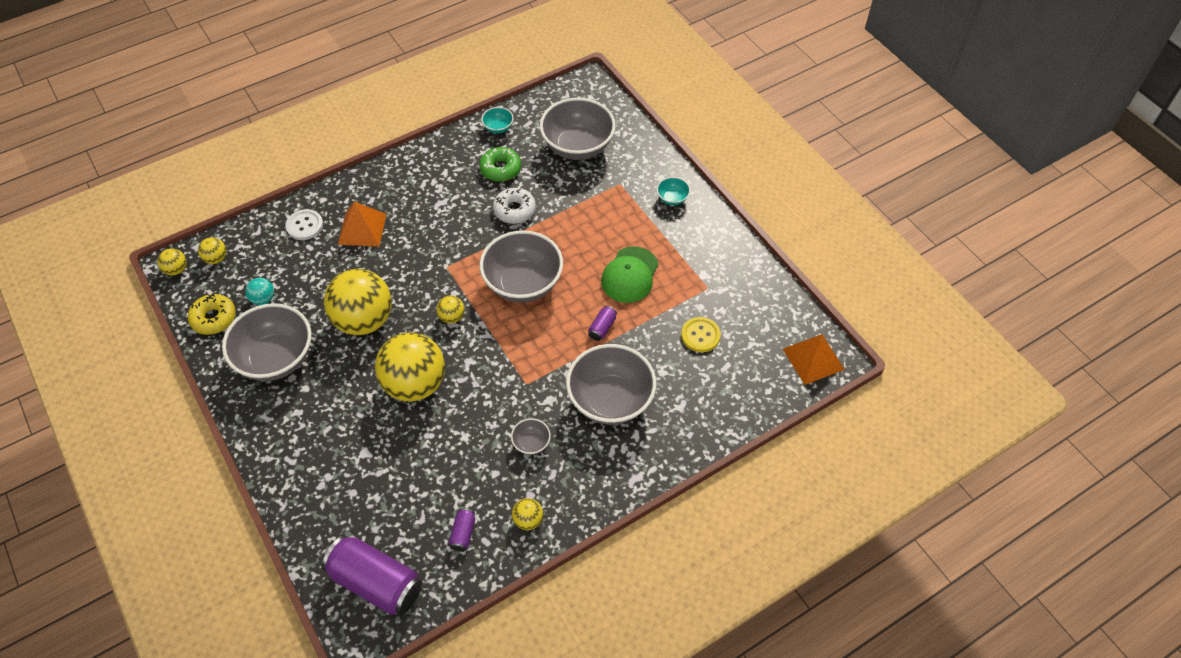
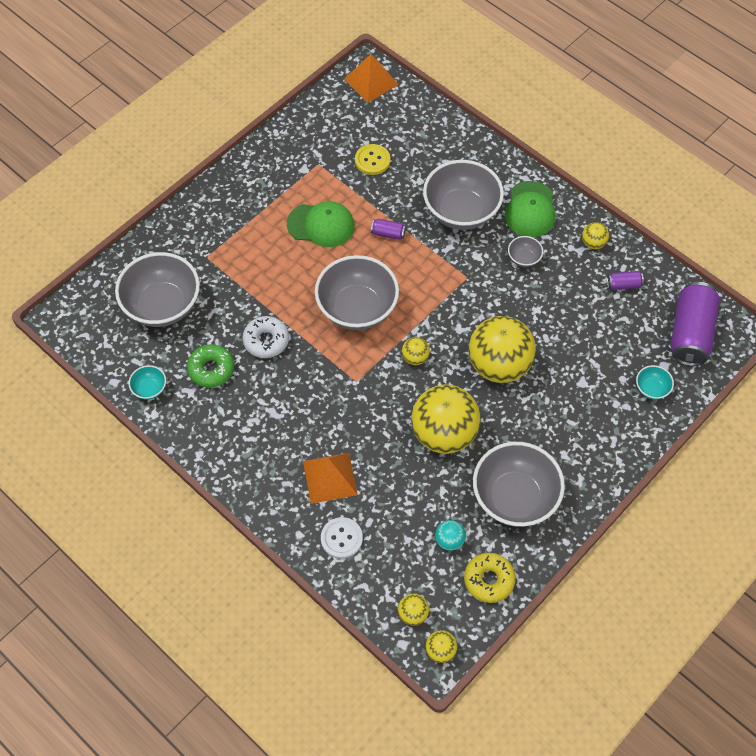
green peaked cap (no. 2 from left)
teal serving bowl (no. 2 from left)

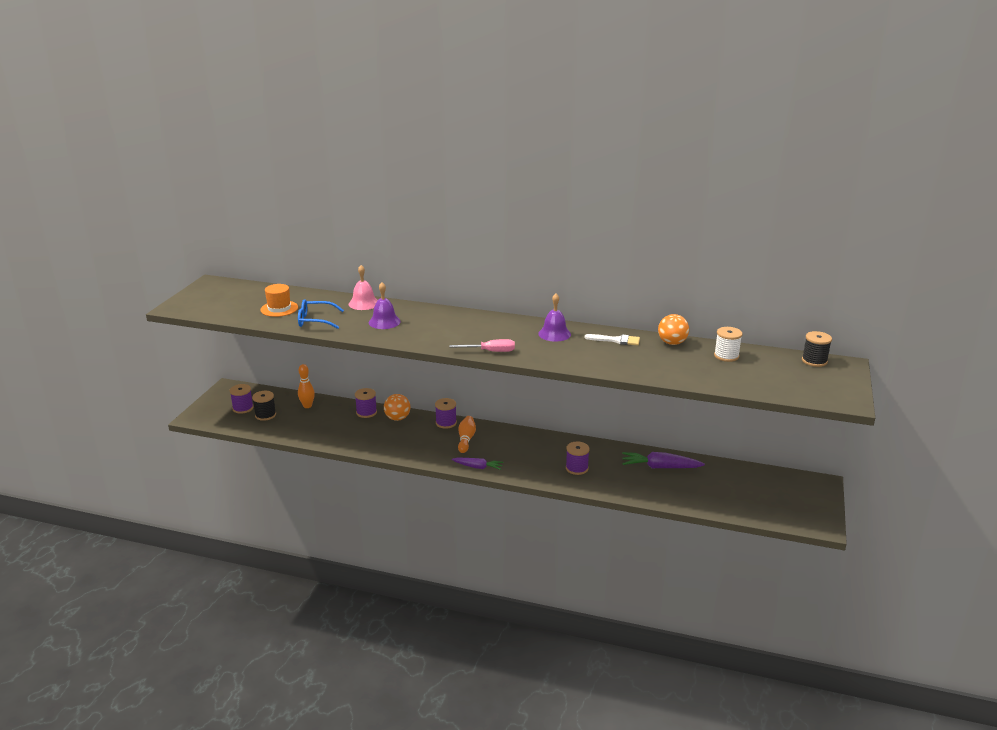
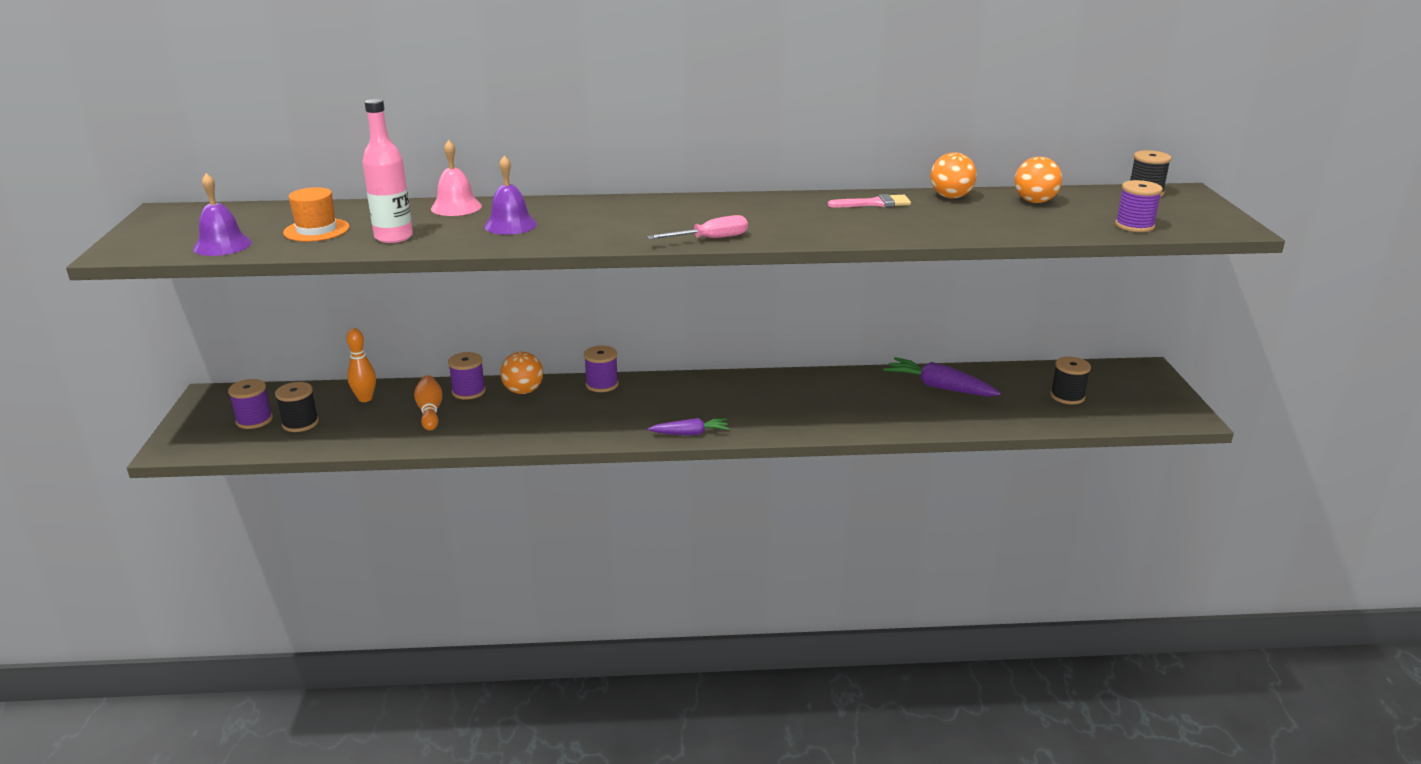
ebony spool (no. 2 from left)
orange bowling pin (no. 2 from left)
purple bell (no. 1 from left)
purple spool (no. 4 from left)
rosy bottle
orange sphere (no. 3 from left)
rosy paint brush
purple root vegetable (no. 2 from left)

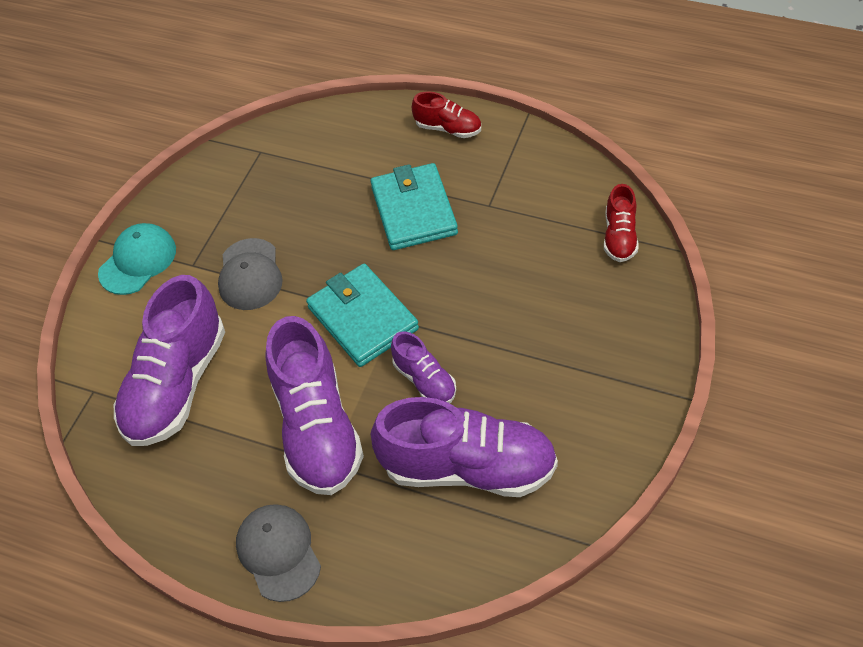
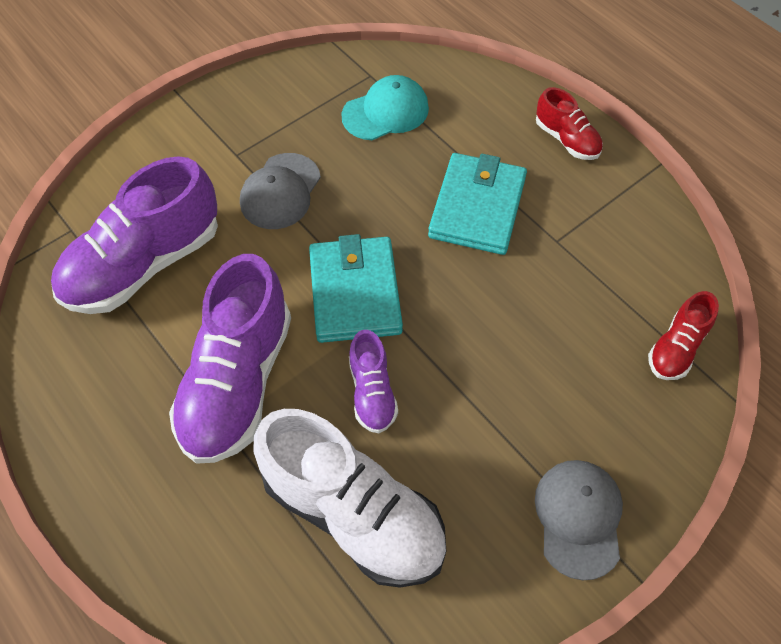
teal peaked cap
ash-grey peaked cap (no. 2 from left)
white shoe

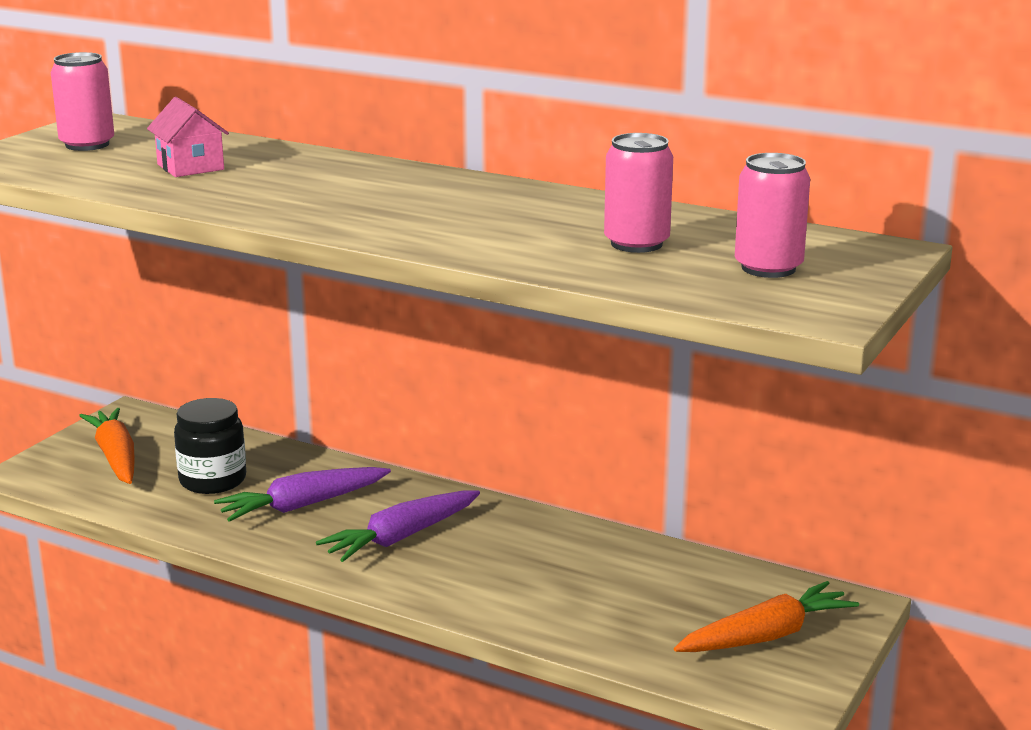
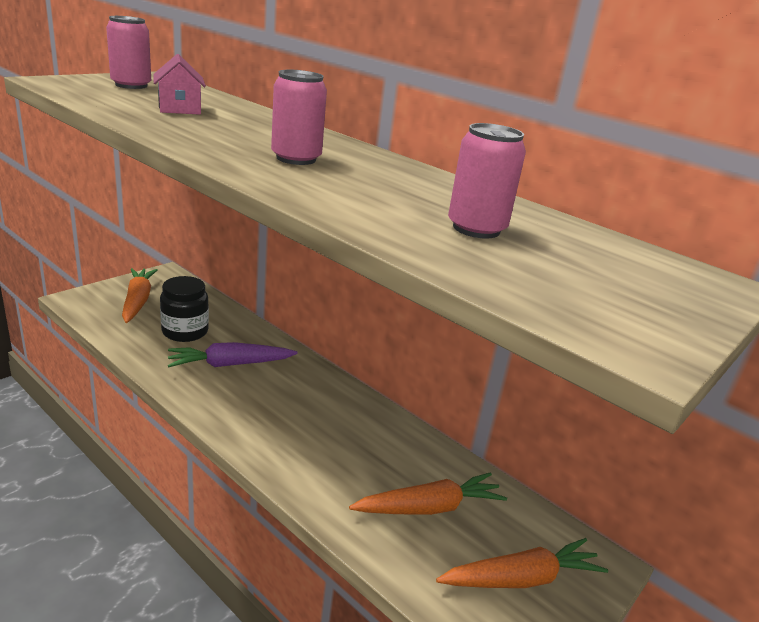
purple root vegetable (no. 2 from left in the first image)
orange root vegetable (no. 2 from left)
rosy tin (no. 2 from left)

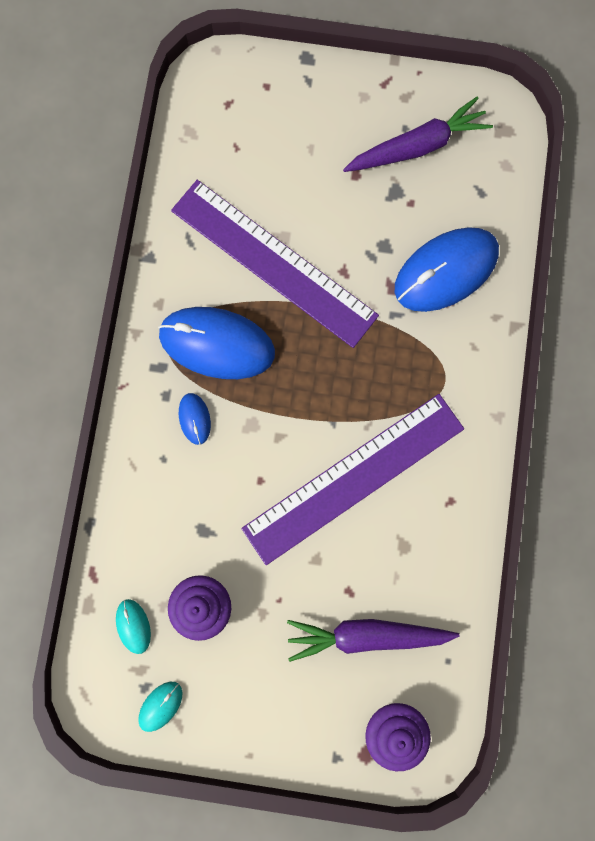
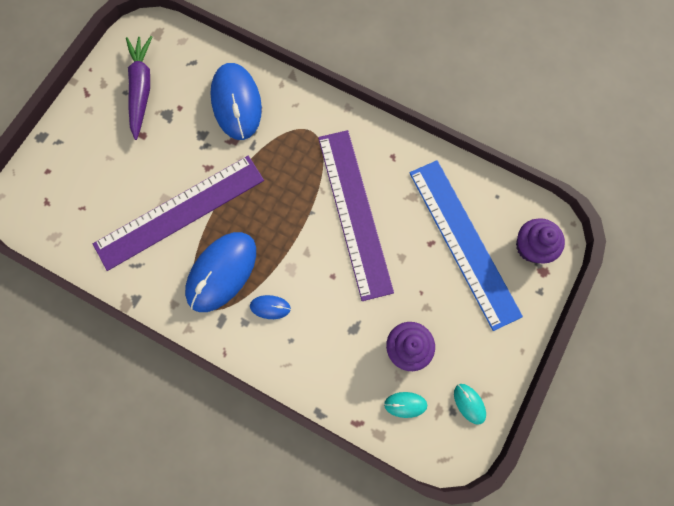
cobalt measuring stick

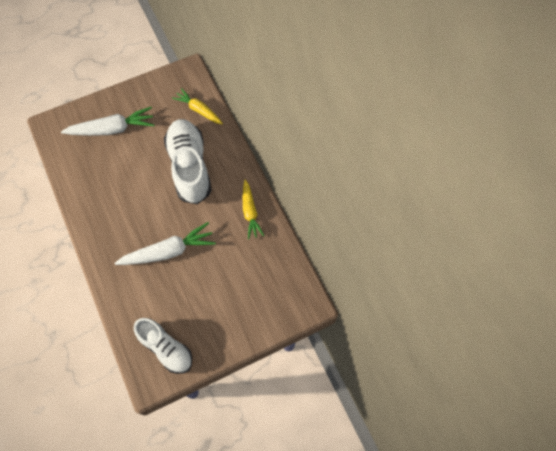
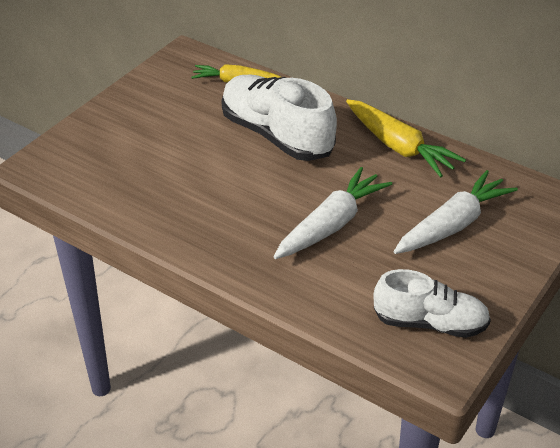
white root vegetable (no. 2 from left)
yellow root vegetable (no. 2 from left)

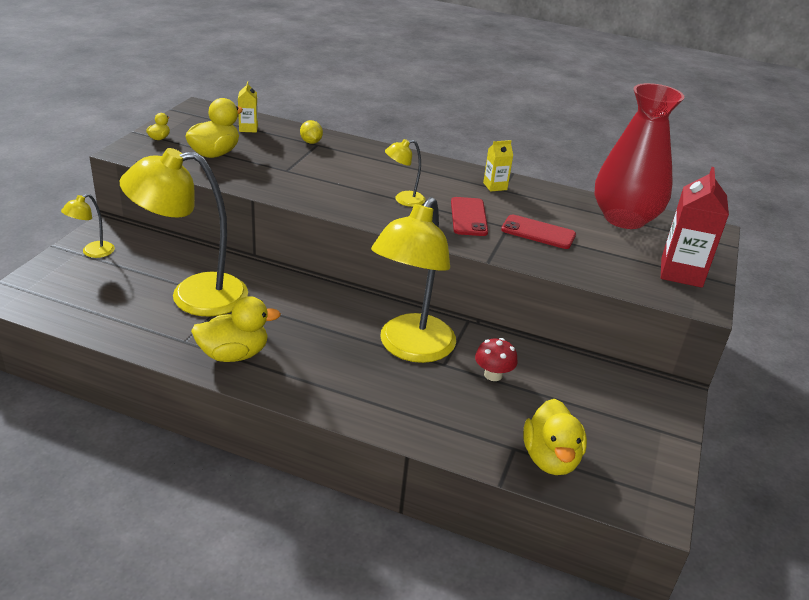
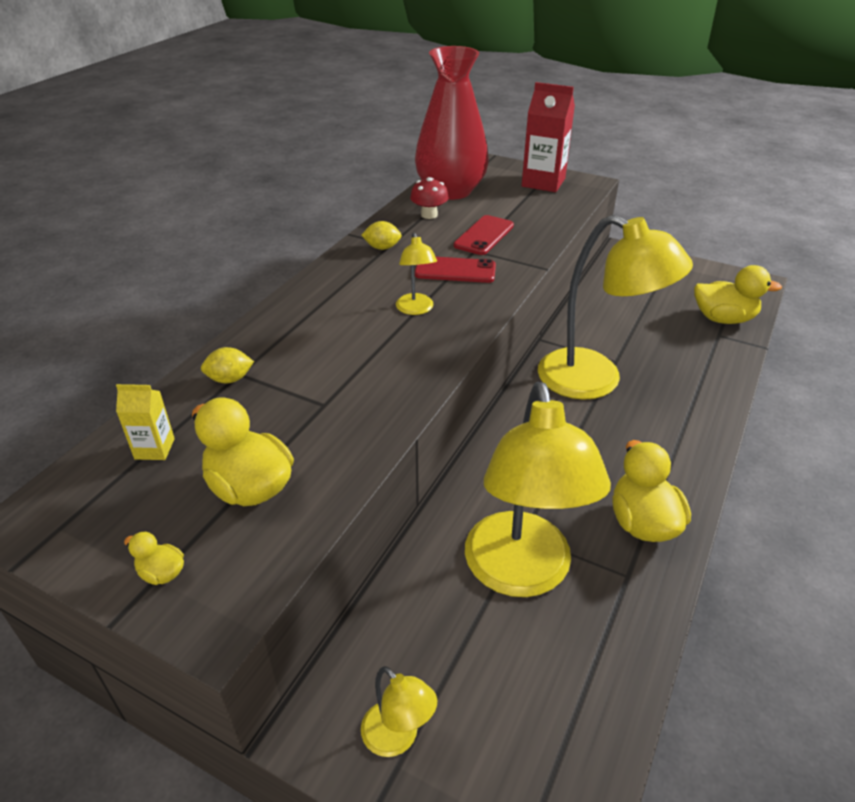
scarlet fungus
yellow toy lemon (no. 2 from left)

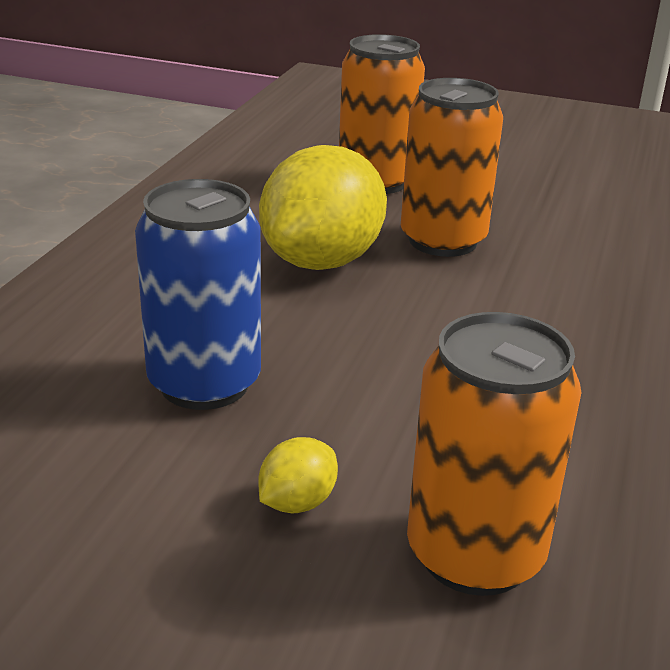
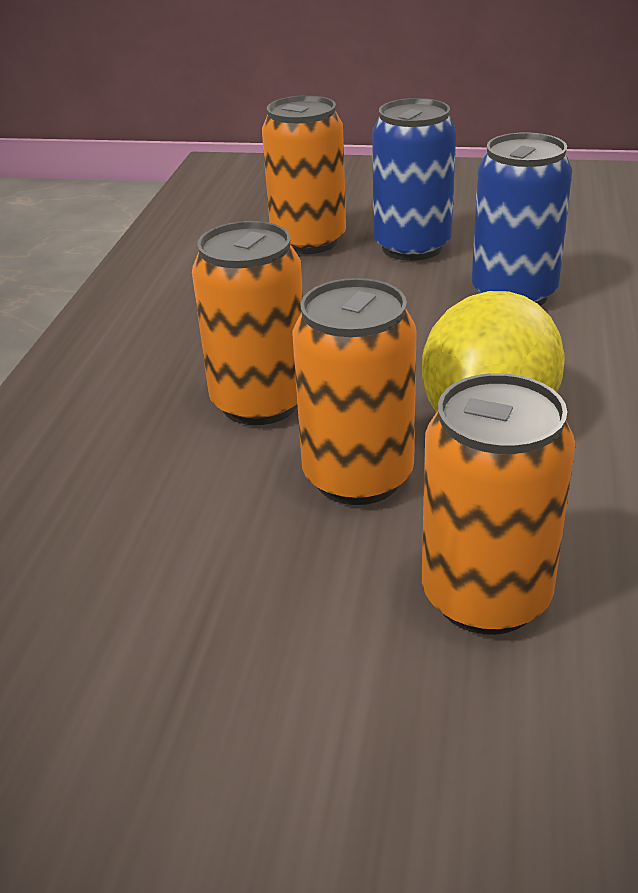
orange tin (no. 1 from left)
cobalt tin (no. 1 from left)

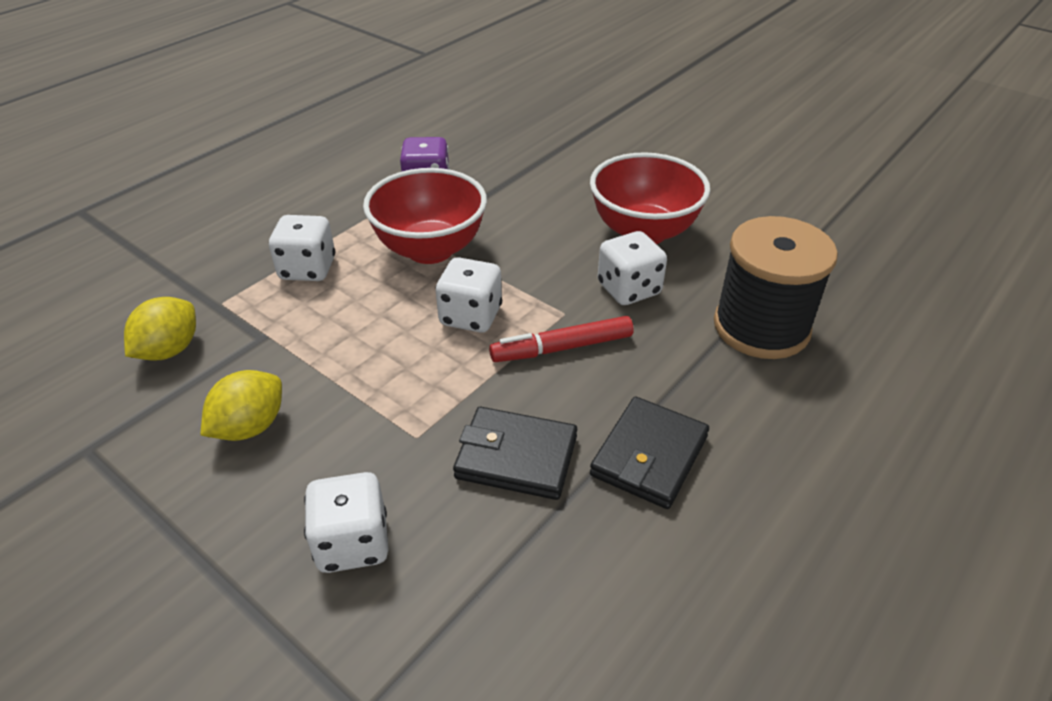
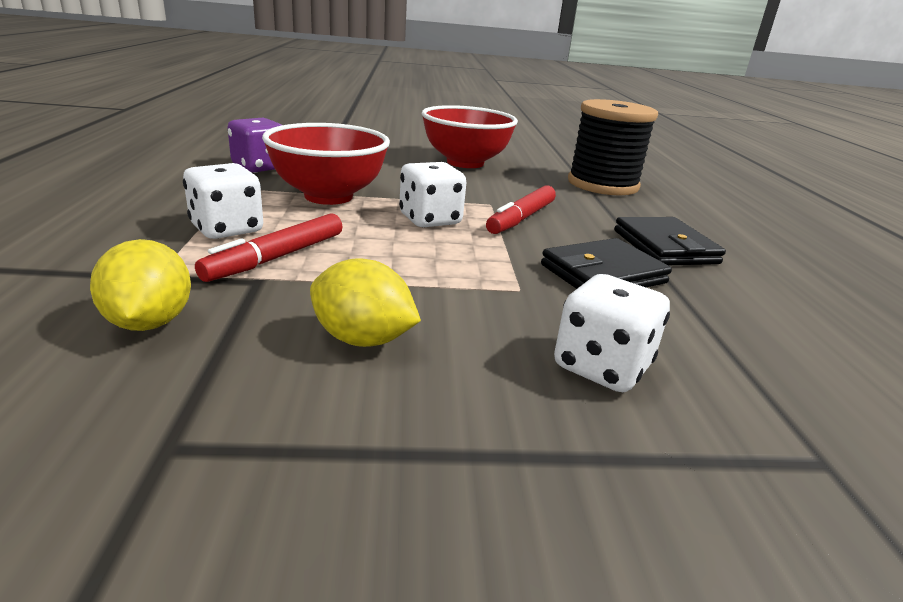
white dice (no. 4 from left in the first image)
scarlet marker pen (no. 1 from left)
yellow toy lemon (no. 2 from left)

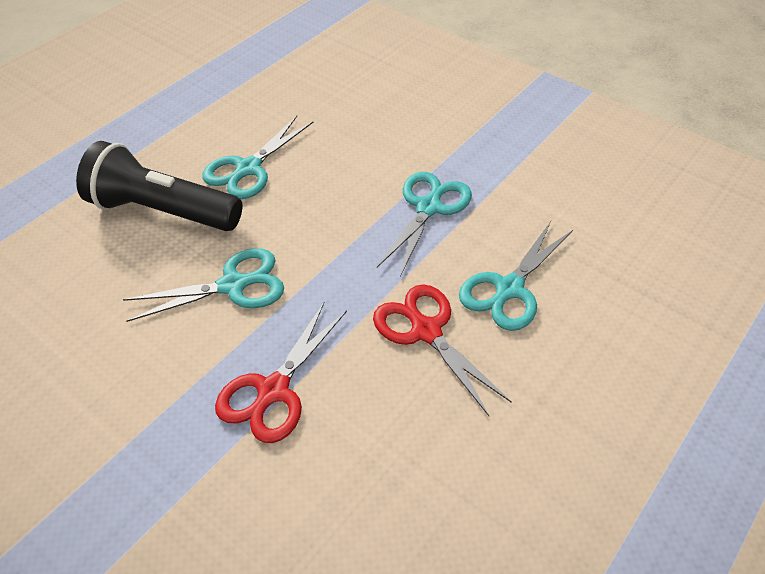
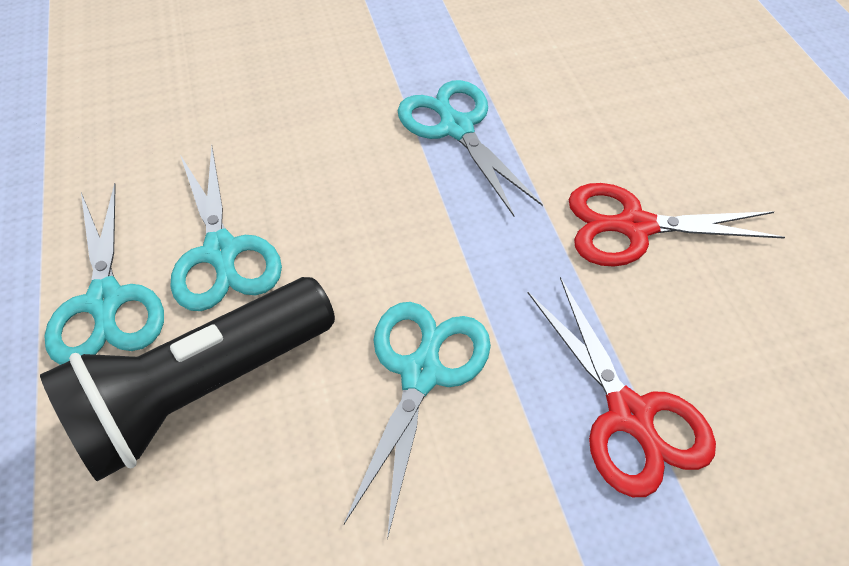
teal shears (no. 1 from left)

